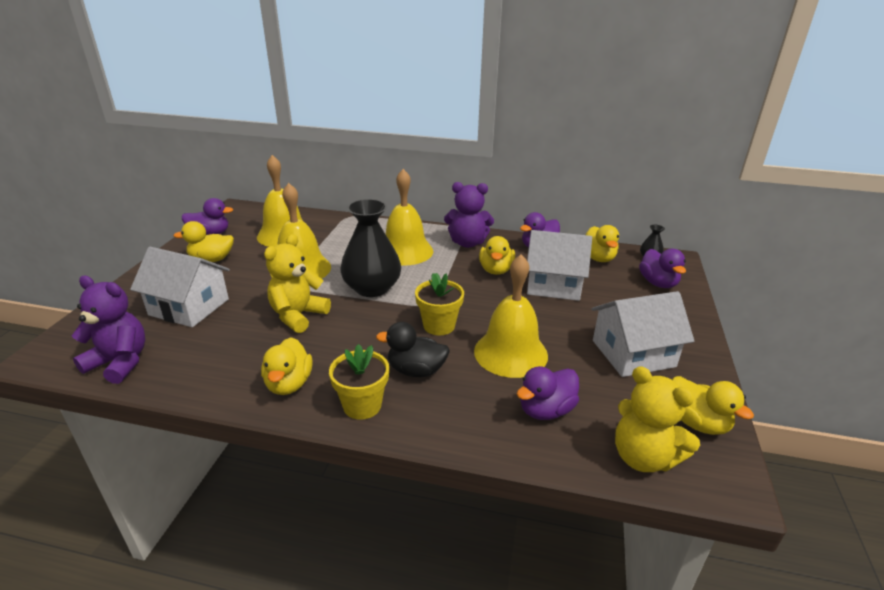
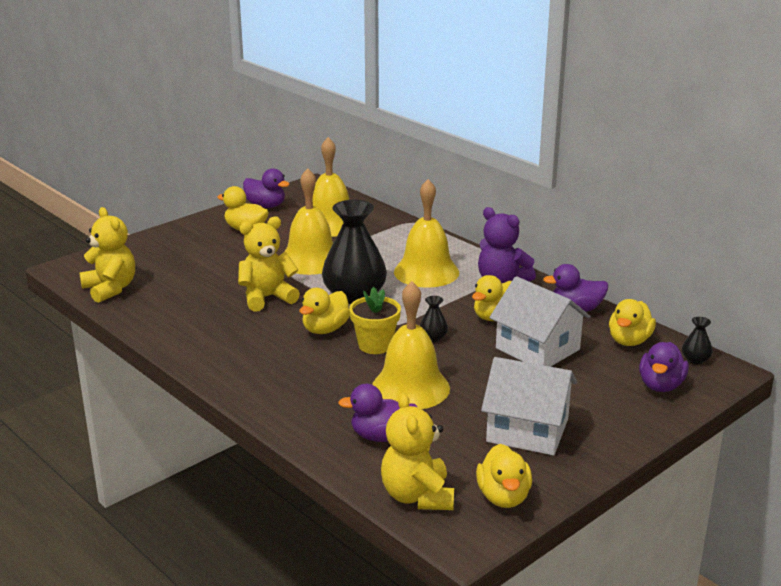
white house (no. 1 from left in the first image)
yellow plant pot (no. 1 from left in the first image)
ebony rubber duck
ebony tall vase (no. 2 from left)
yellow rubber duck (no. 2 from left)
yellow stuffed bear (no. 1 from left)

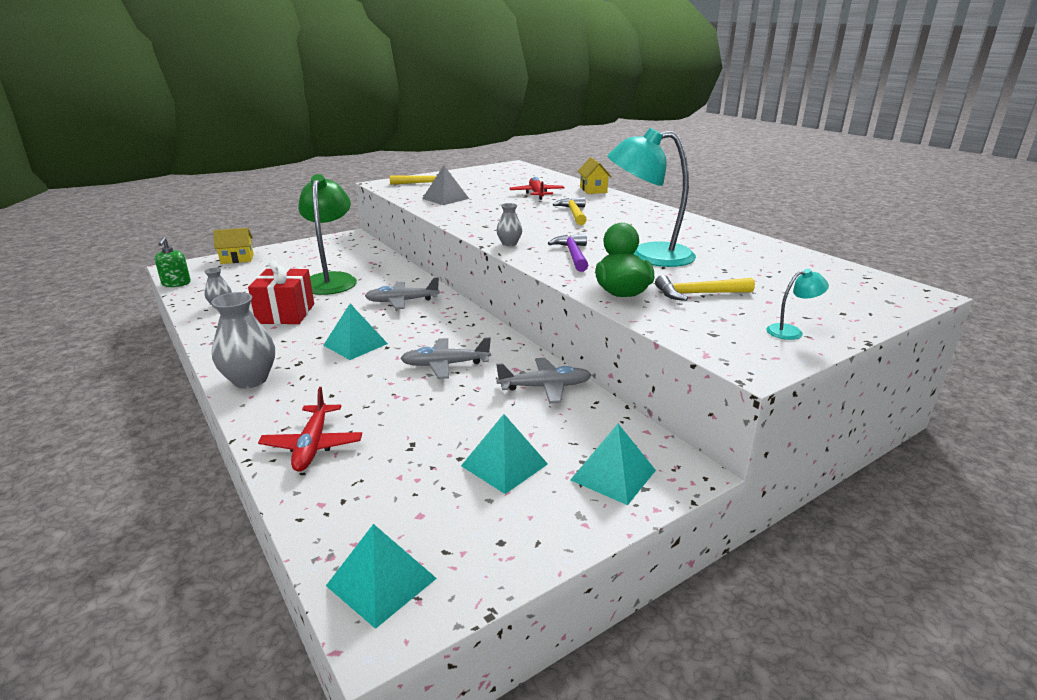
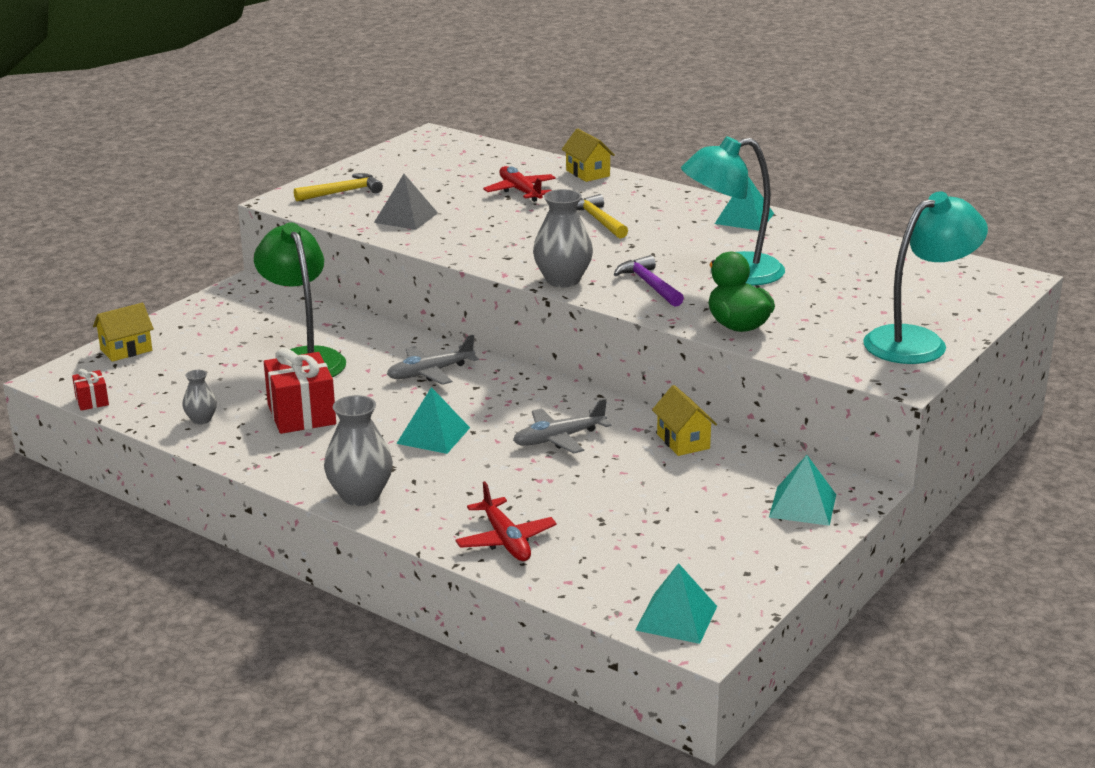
yellow carpenter's hammer (no. 3 from left in the first image)
teal pyramid (no. 3 from left)
scarlet wrapped gift (no. 1 from left)
yellow house (no. 3 from left)
ash-grey tall vase (no. 3 from left)
teal reading lamp (no. 2 from left)

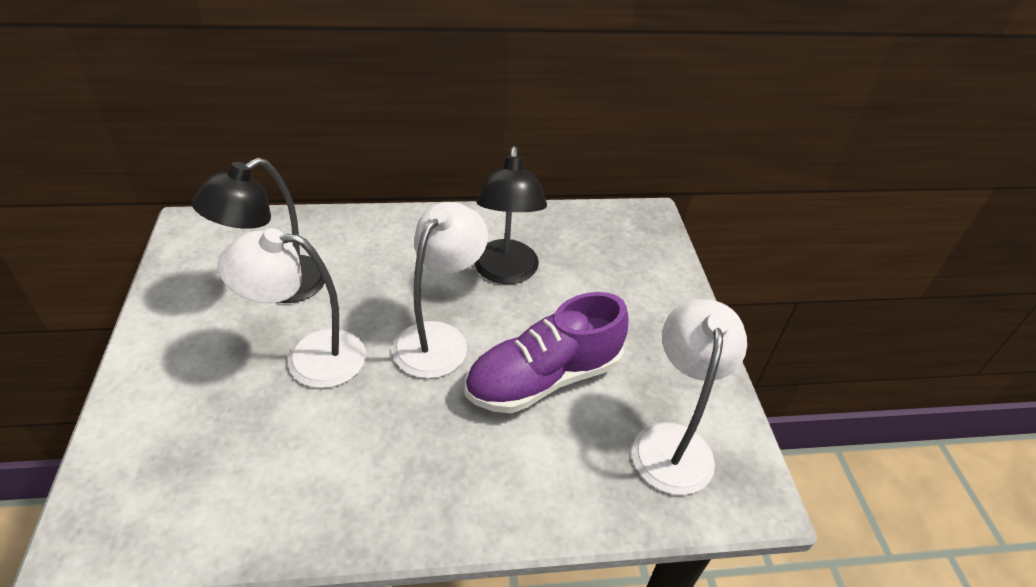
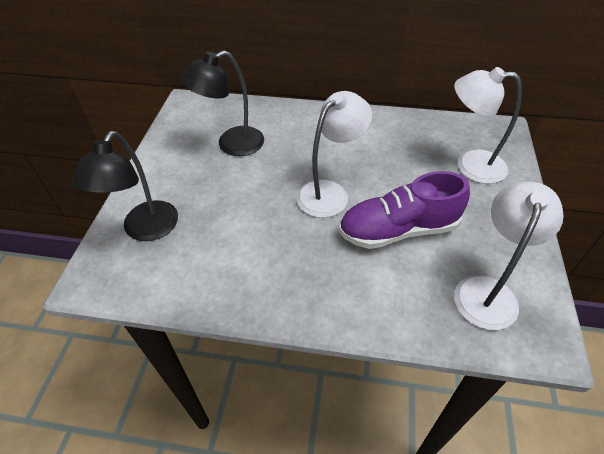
white reading lamp (no. 2 from left)
ebony reading lamp (no. 1 from left)

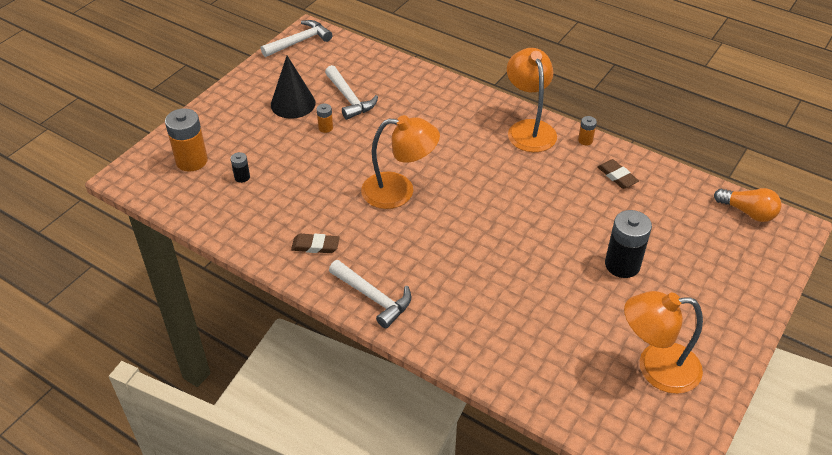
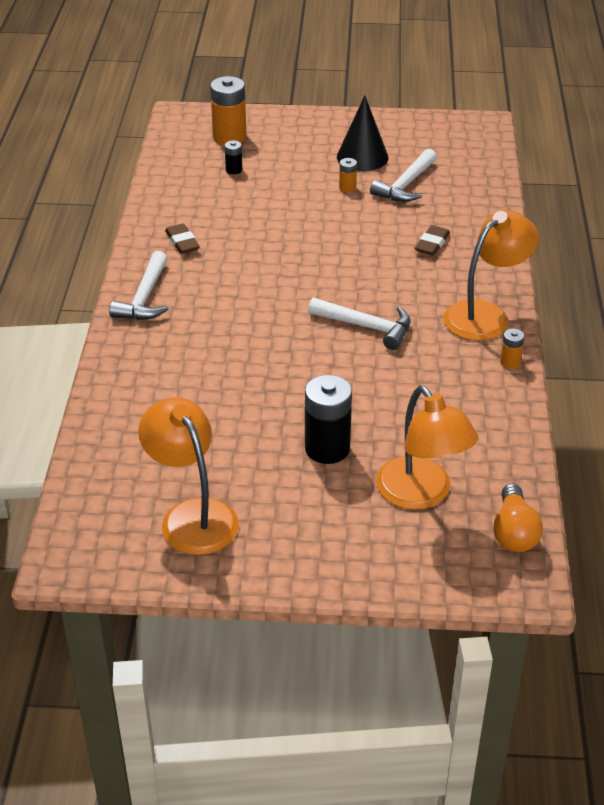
white carpenter's hammer (no. 2 from left)
orange reading lamp (no. 2 from left)
russet pencil eraser (no. 2 from left)

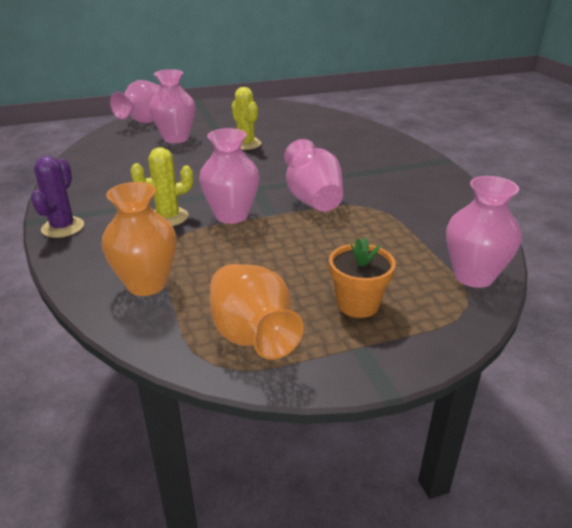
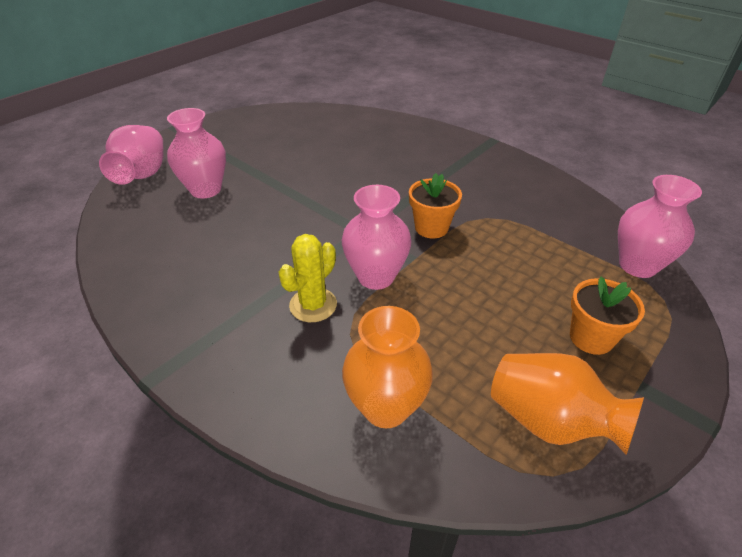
purple prickly plant
yellow prickly plant (no. 2 from left in the first image)
orange plant pot (no. 1 from left)

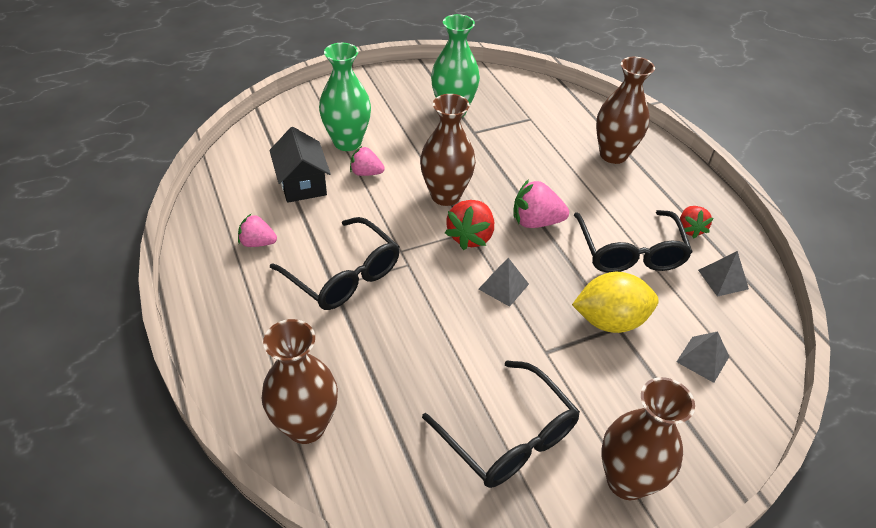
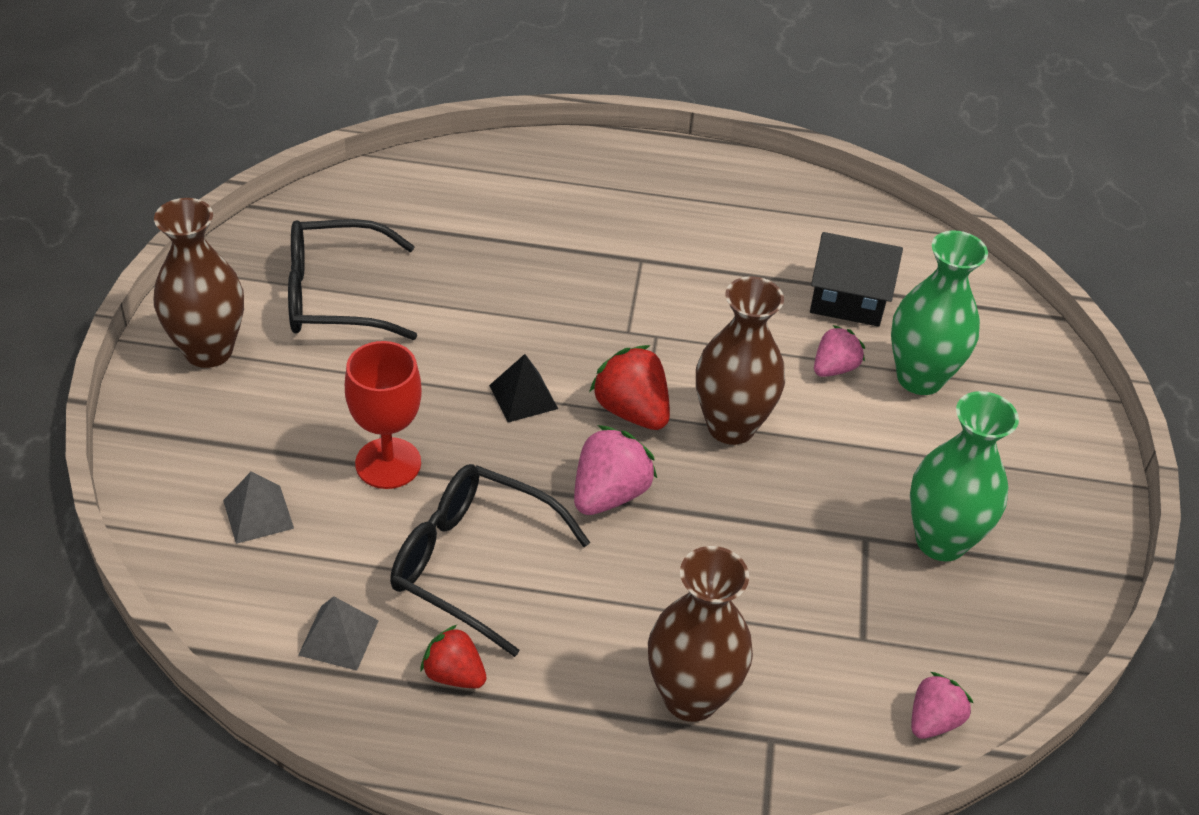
russet tall vase (no. 1 from left in the first image)
ebony glasses (no. 1 from left in the first image)
rosy strawberry (no. 3 from left)
scarlet wine glass
ebony pyramid

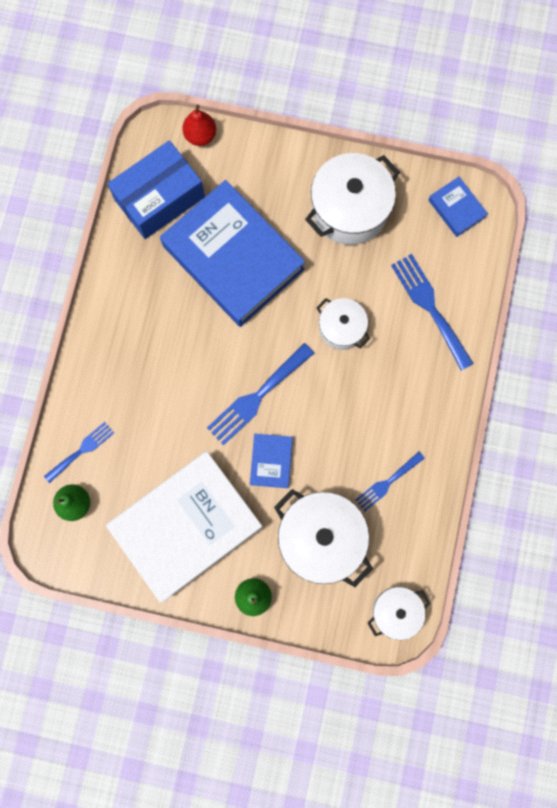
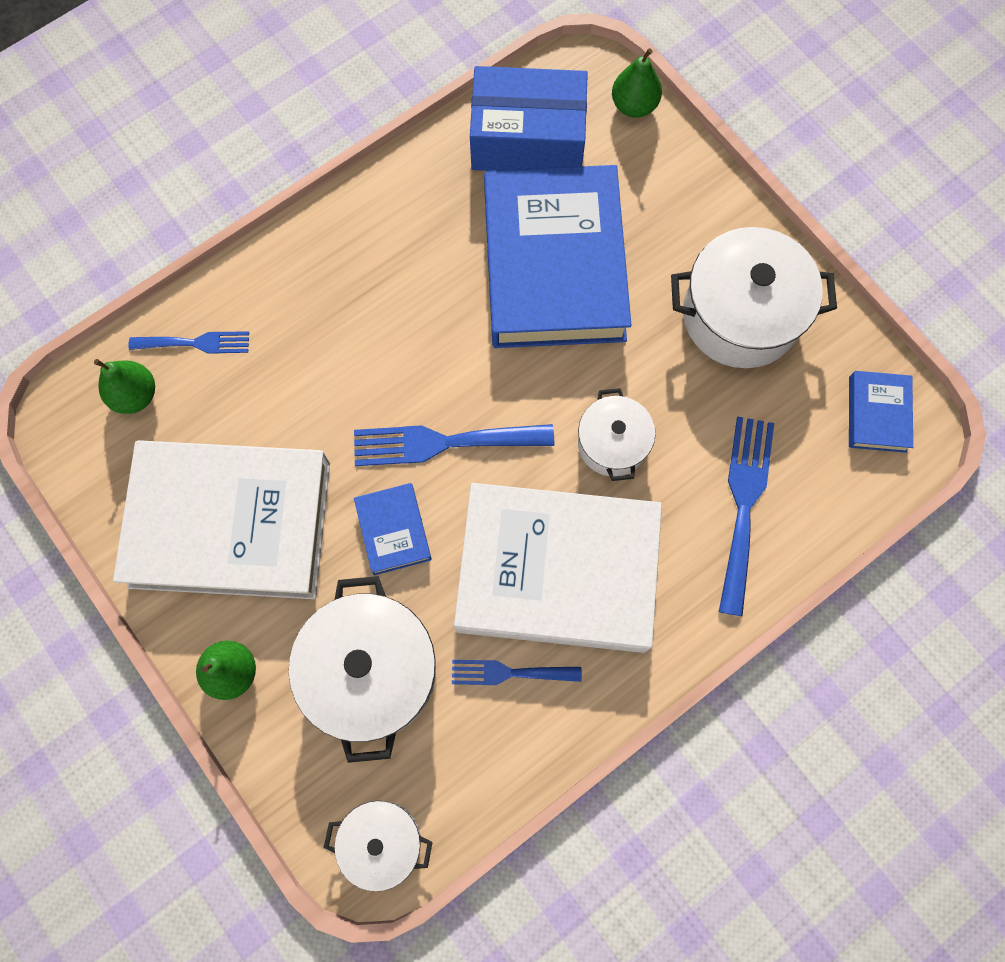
white hardback (no. 2 from left)
green pear fruit (no. 3 from left)
cobalt hardback (no. 1 from left)

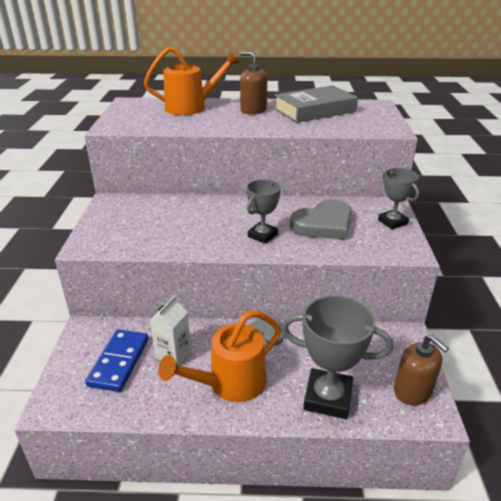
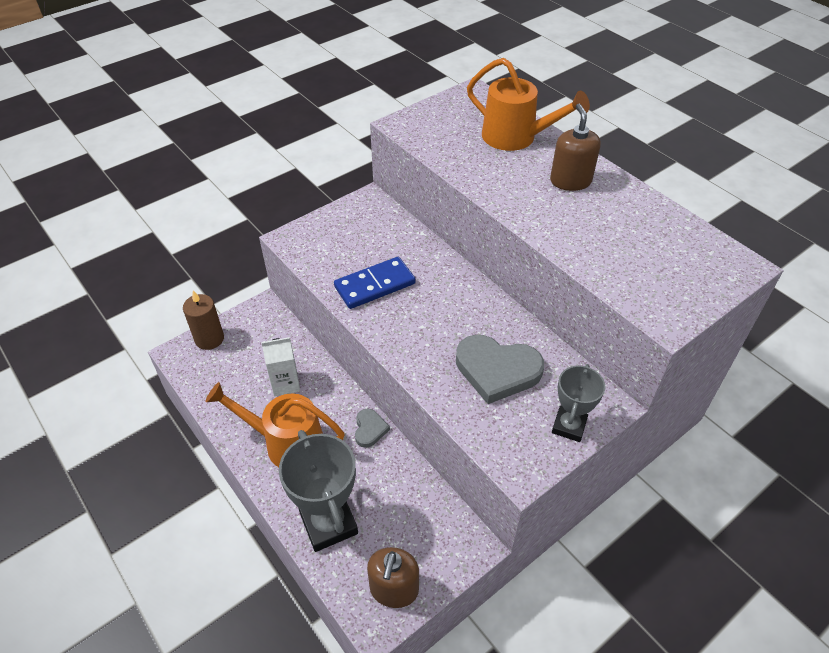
ash-grey trophy (no. 1 from left in the first image)
ash-grey hardback
russet wax candle
cobalt domino

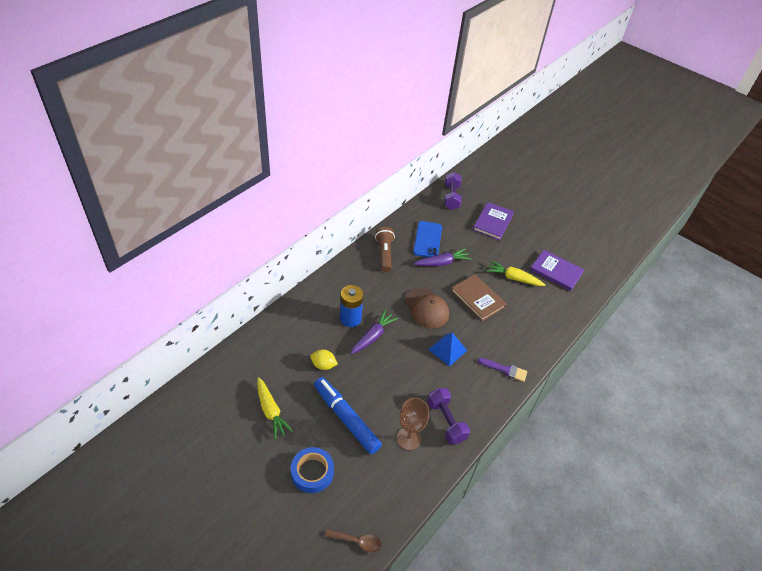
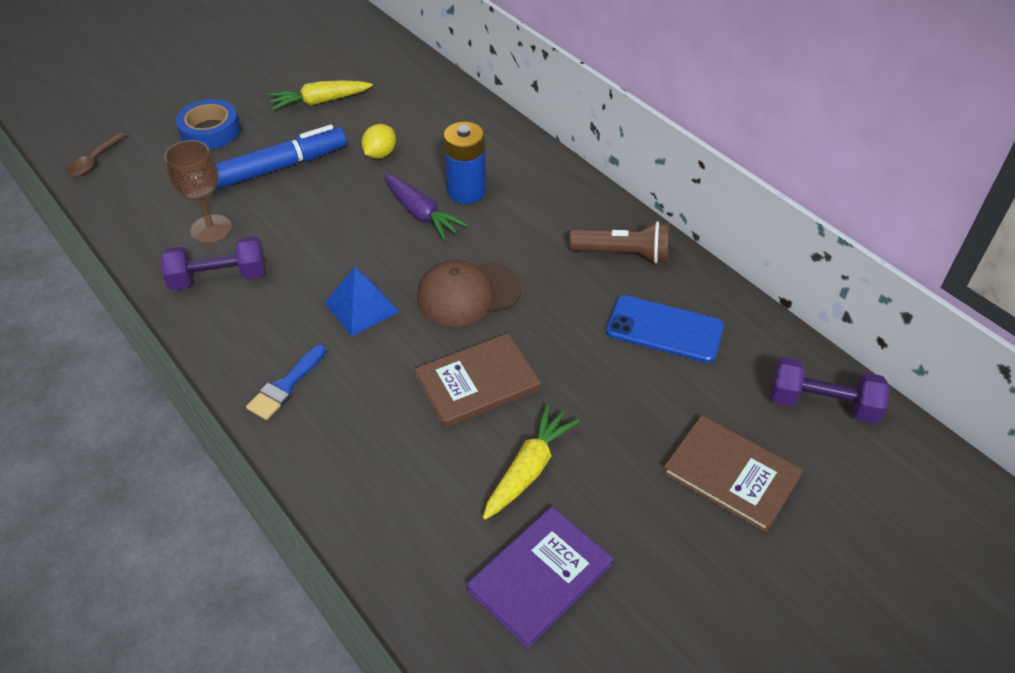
purple root vegetable (no. 2 from left in the first image)
russet hardback (no. 2 from left)
cobalt paint brush

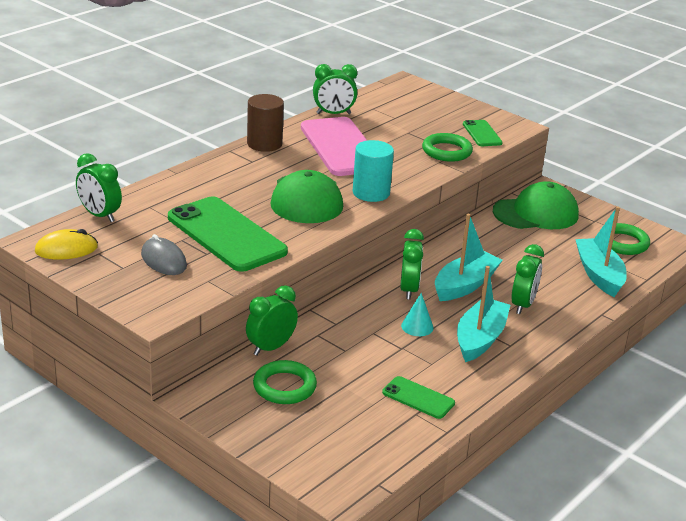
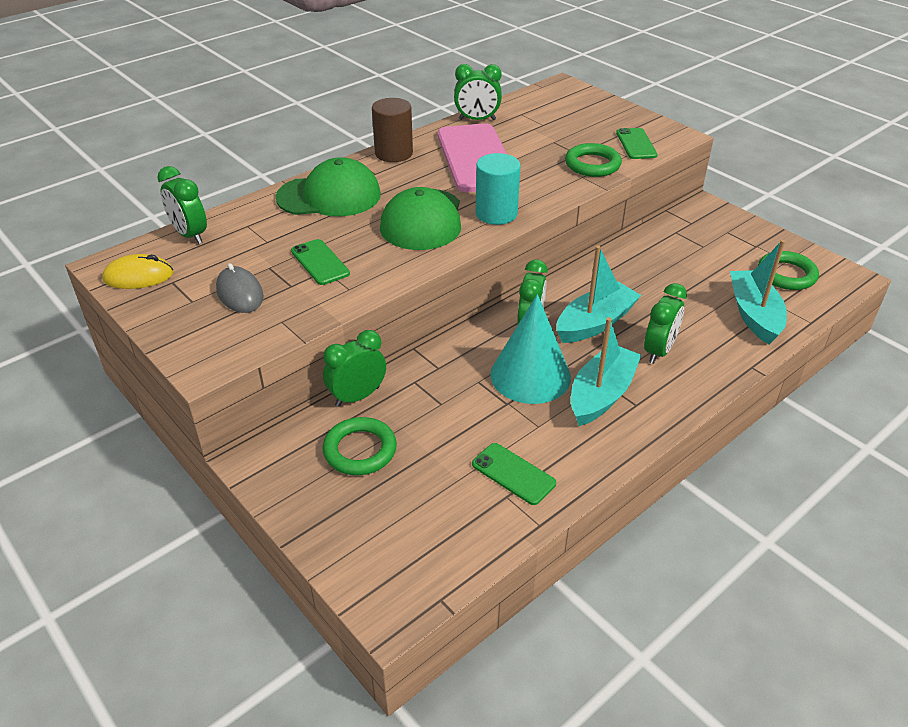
green peaked cap (no. 1 from left)
green phone (no. 1 from left)
teal cone shape

